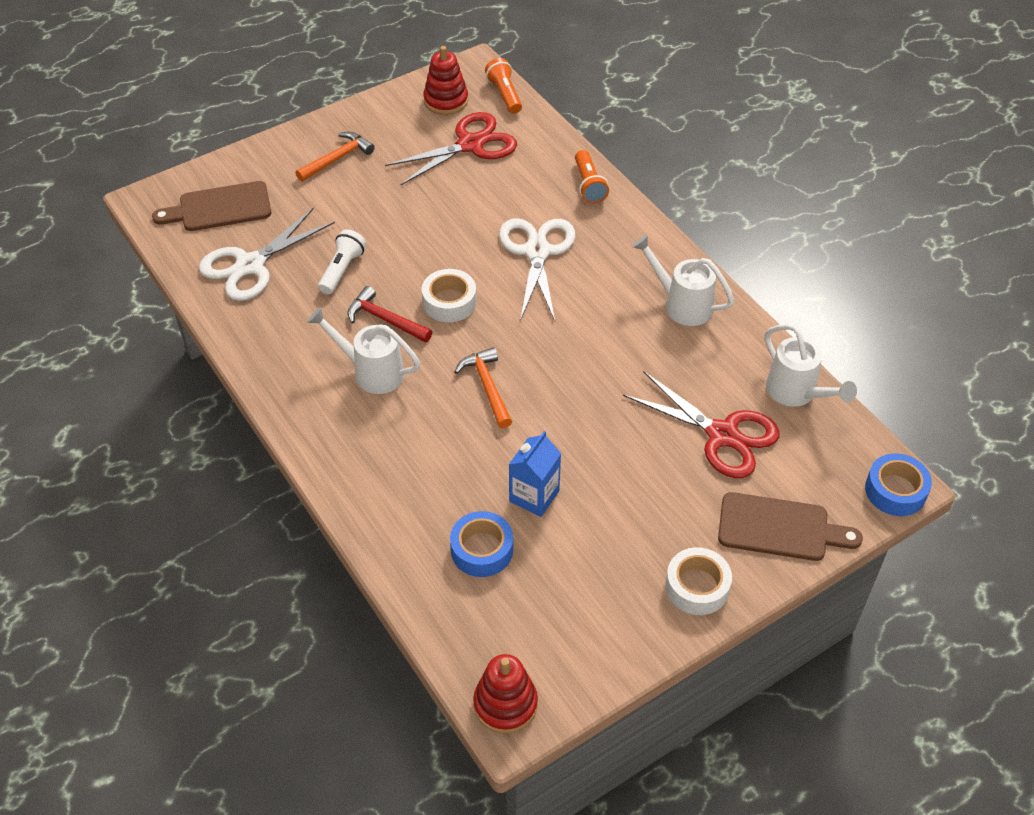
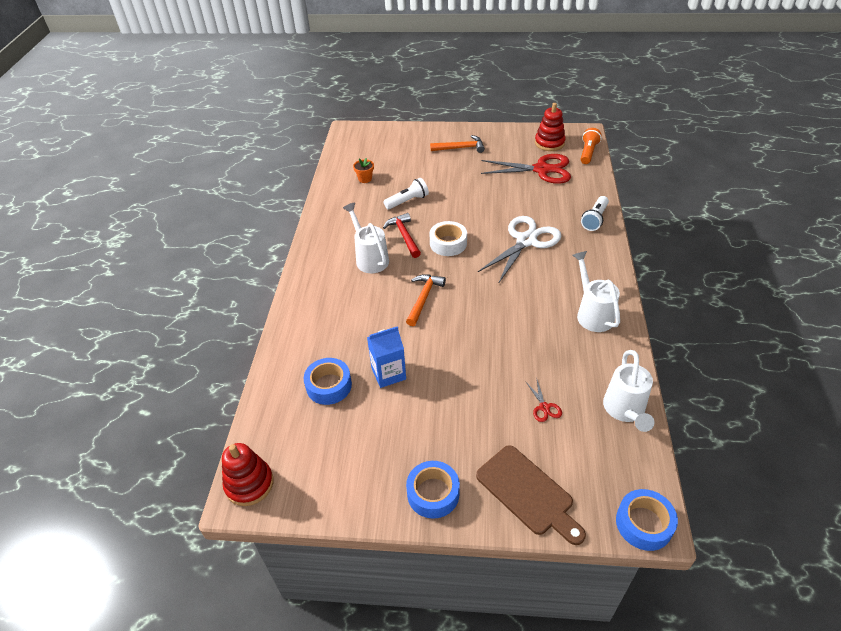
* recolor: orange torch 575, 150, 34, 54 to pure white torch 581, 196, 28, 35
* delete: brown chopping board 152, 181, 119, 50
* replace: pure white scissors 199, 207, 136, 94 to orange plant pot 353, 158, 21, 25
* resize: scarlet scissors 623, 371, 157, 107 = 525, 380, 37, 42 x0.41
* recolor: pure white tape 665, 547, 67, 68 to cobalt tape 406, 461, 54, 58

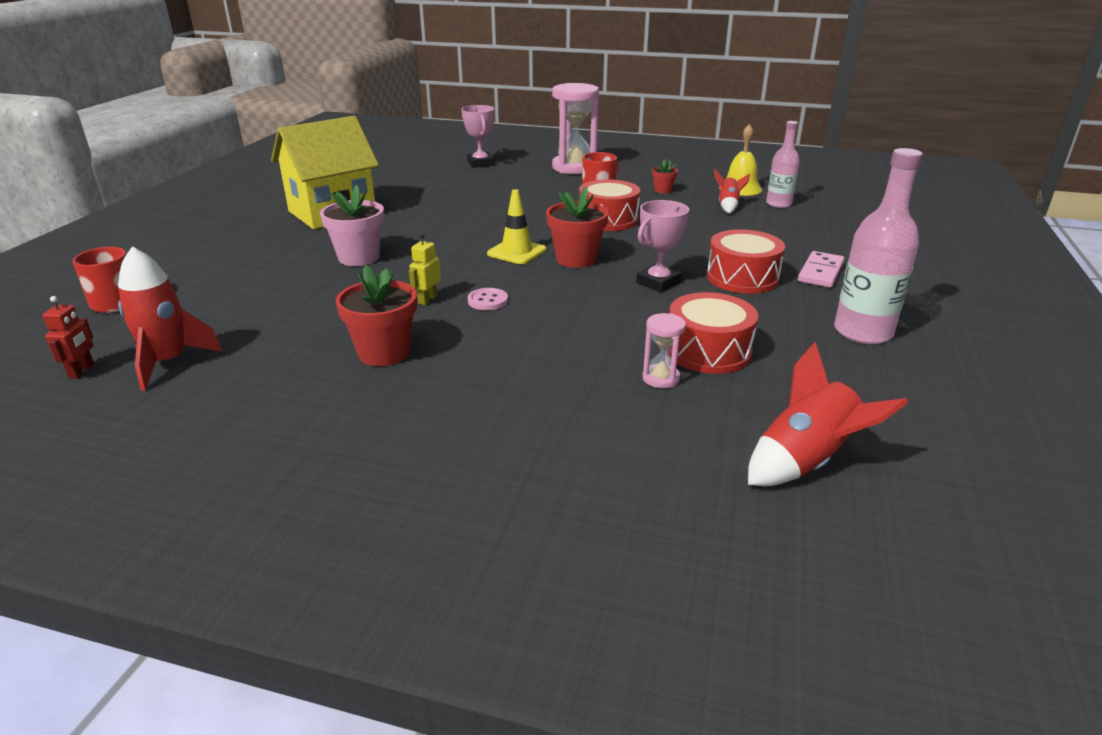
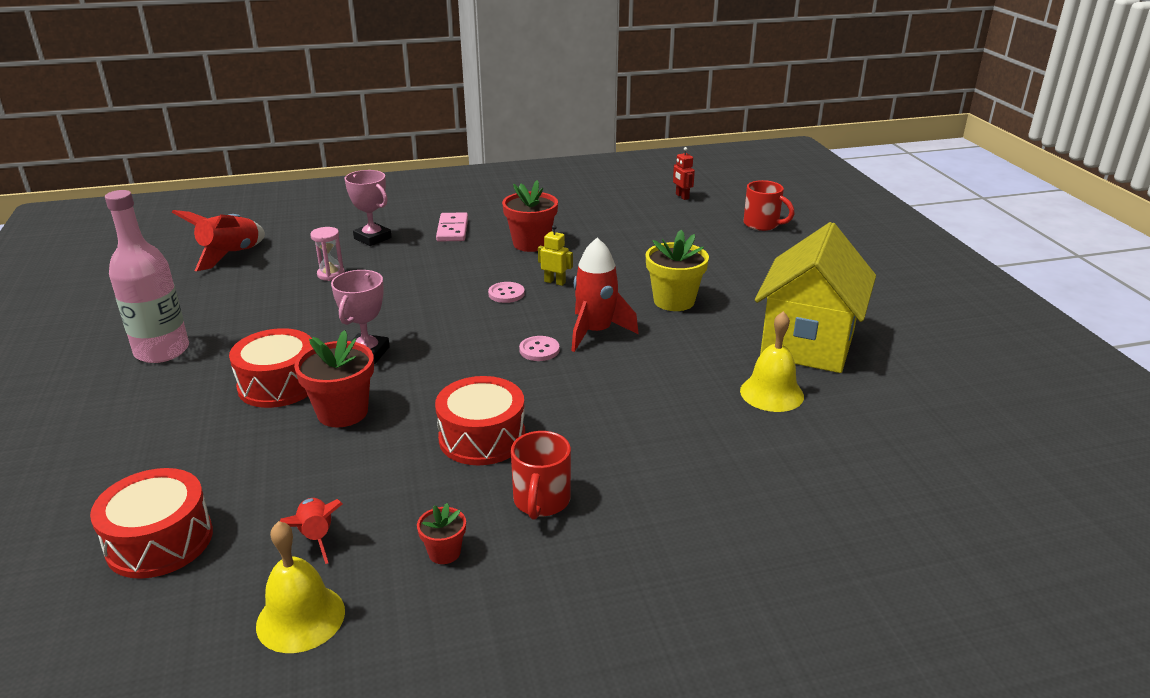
* delete: rose-pink sandglass 552, 83, 47, 91
* move: rose-pink trophy 461, 105, 34, 63 to 344, 170, 48, 76
* delete: rose-pink flask 766, 121, 34, 87
* recolor: rose-pink plant pot 320, 185, 64, 81 to bright yellow plant pot 646, 230, 63, 81
* move: scarlet plant pot 546, 187, 63, 81 to 294, 330, 80, 97
* replace: bright yellow traffic cone 487, 189, 59, 75 to rose-pink sewing button 519, 336, 40, 25
* rotate: bright yellow toy robot 409, 233, 32, 72 = 538, 225, 35, 61 60 degrees counterclockwise
* move: scarlet toy rocket 118, 247, 105, 144 to 571, 238, 68, 114
* move: rose-pink domino piece 798, 251, 47, 37 to 436, 212, 32, 30
* move: scarlet snare drum 669, 292, 89, 82 to 90, 468, 123, 111
* insert: bright yellow school bell 740, 311, 64, 101

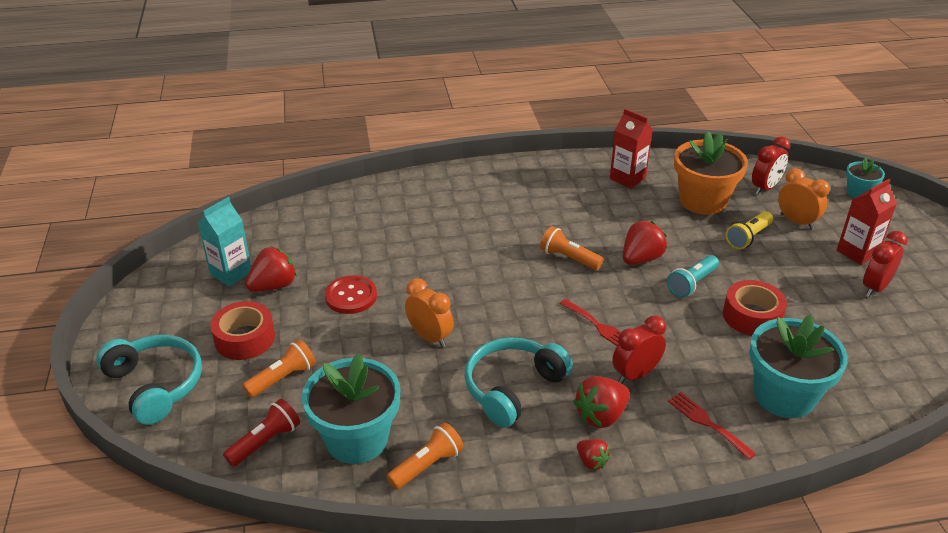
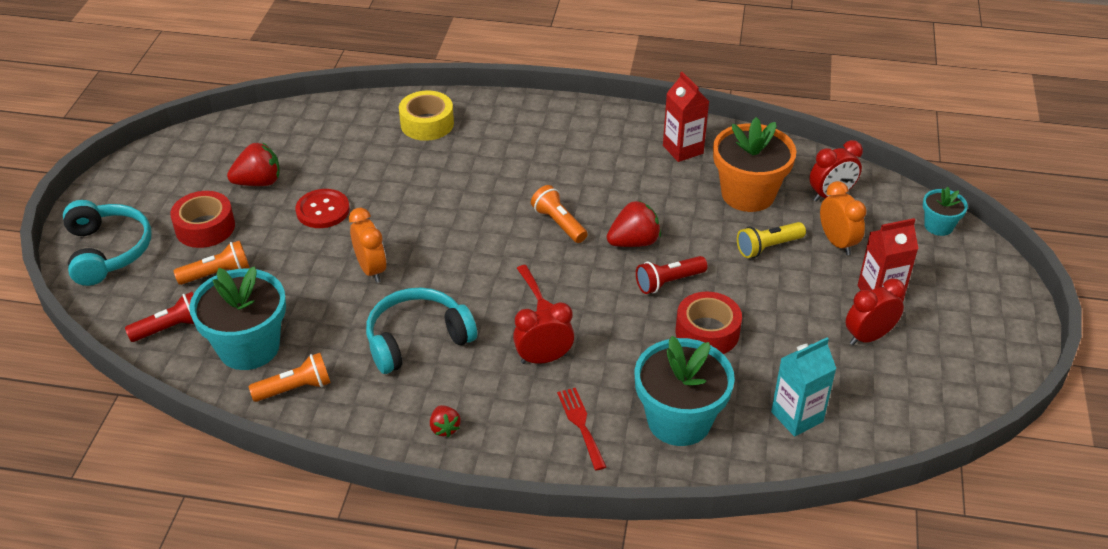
* move: turquoise carton 198, 197, 53, 90 to 771, 338, 65, 99
* recolor: turquoise torch 667, 255, 52, 43 to scarlet torch 636, 256, 72, 38
* delete: scarlet berry 573, 376, 57, 52
* insert: bright yellow tape 399, 90, 55, 51

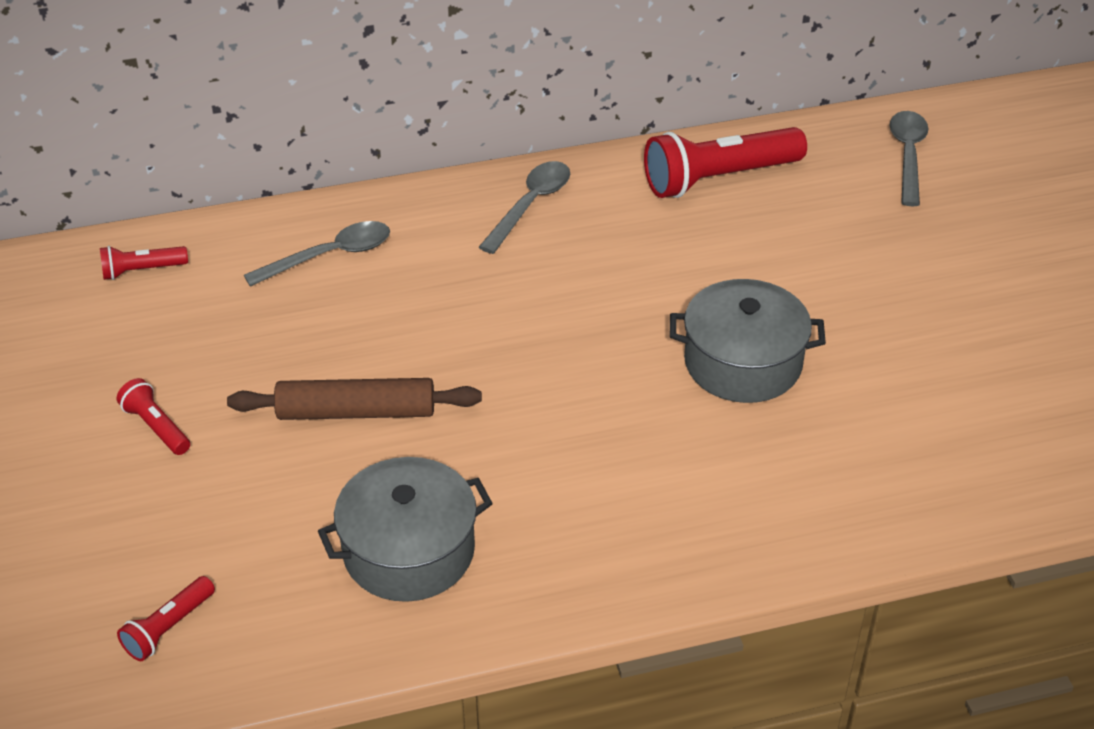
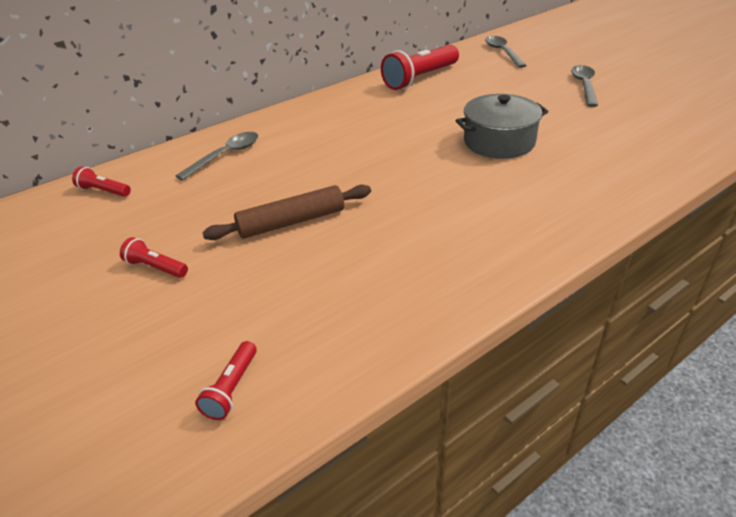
* move: ash-grey teaspoon 479, 161, 91, 93 to 571, 65, 27, 42
* rotate: scarlet torch 100, 246, 88, 34 = 72, 166, 59, 31 60 degrees clockwise
* delete: ash-grey pot 318, 457, 175, 145

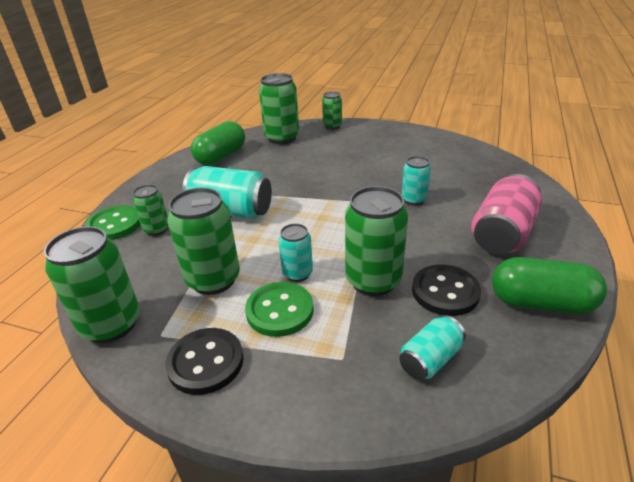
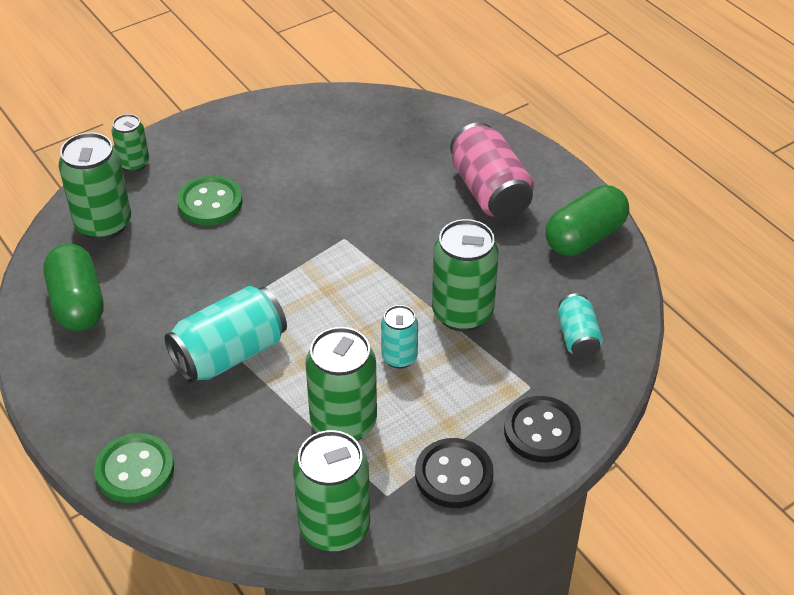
* delete: turquoise can 402, 156, 29, 49
* delete: emerald can 133, 184, 35, 52
* move: ebony sewing button 412, 265, 69, 51 to 504, 396, 77, 66
* move: emerald sewing button 245, 282, 69, 55 to 177, 175, 66, 50

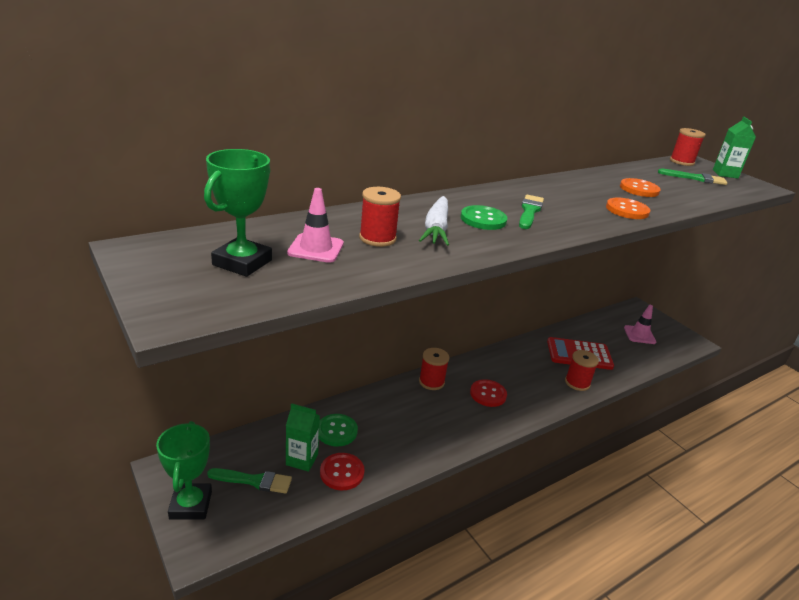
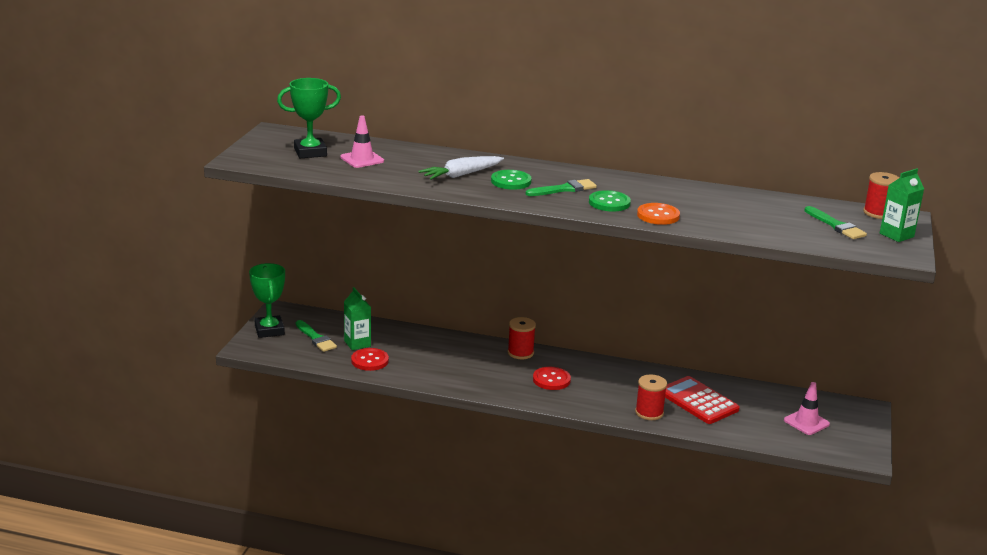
* delete: orange sewing button 620, 178, 41, 19
* delete: scarlet reel of thread 359, 187, 42, 60
* move: emerald sewing button 319, 414, 39, 33 to 589, 190, 42, 21
* rotate: emerald trophy 156, 421, 56, 98 = 249, 263, 36, 75 60 degrees counterclockwise

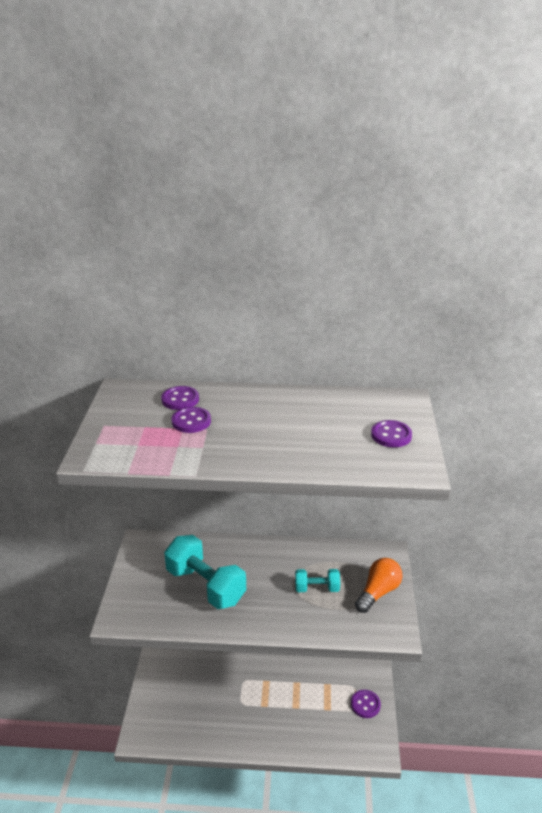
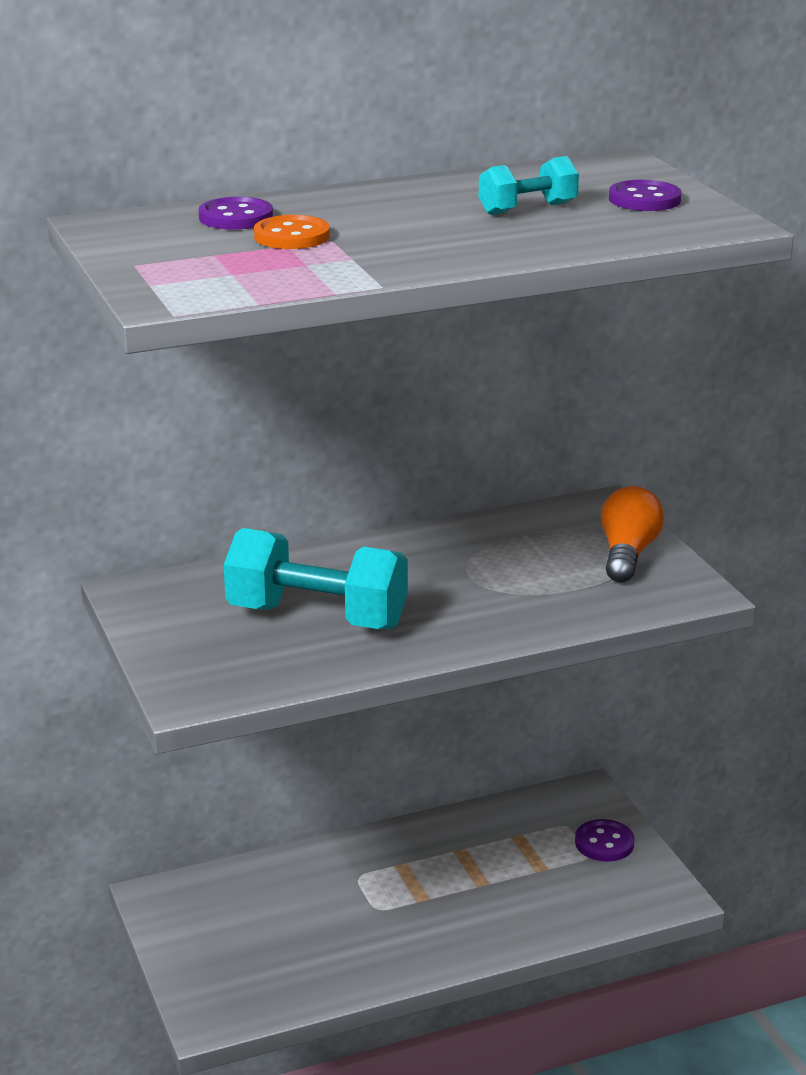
* recolor: violet sewing button 172, 407, 39, 26 to orange sewing button 254, 215, 76, 34
* move: turquoise free weight 295, 569, 45, 23 to 479, 156, 100, 59

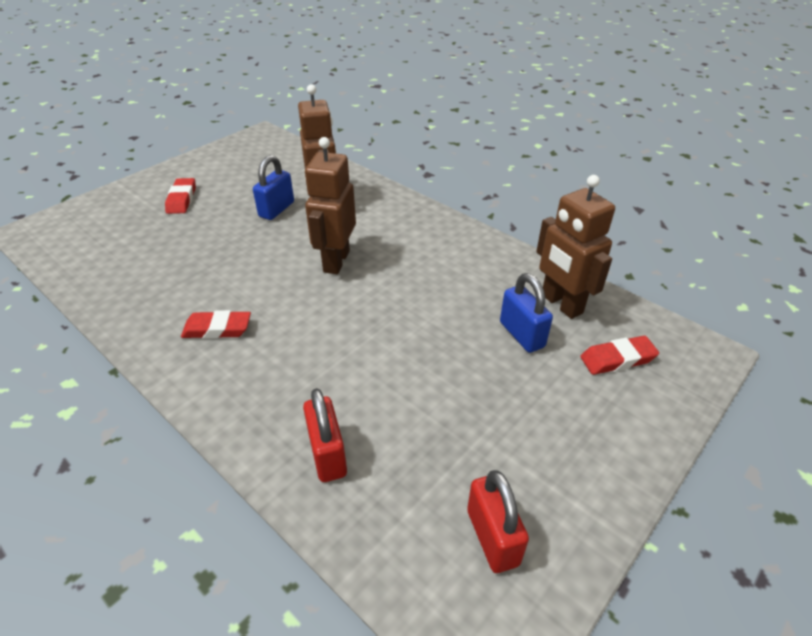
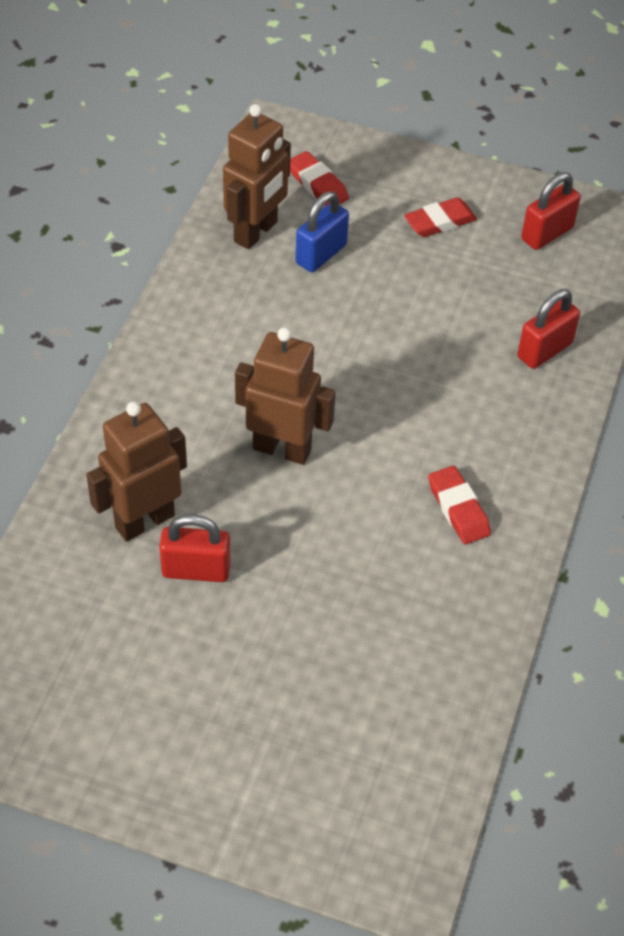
* rotate: brown toy robot 305, 137, 51, 137 = 235, 327, 101, 138 150 degrees counterclockwise
* recolor: cobalt lock 253, 155, 41, 65 to scarlet lock 159, 514, 72, 68
* move: scarlet gum eraser 165, 178, 31, 36 to 404, 197, 73, 40

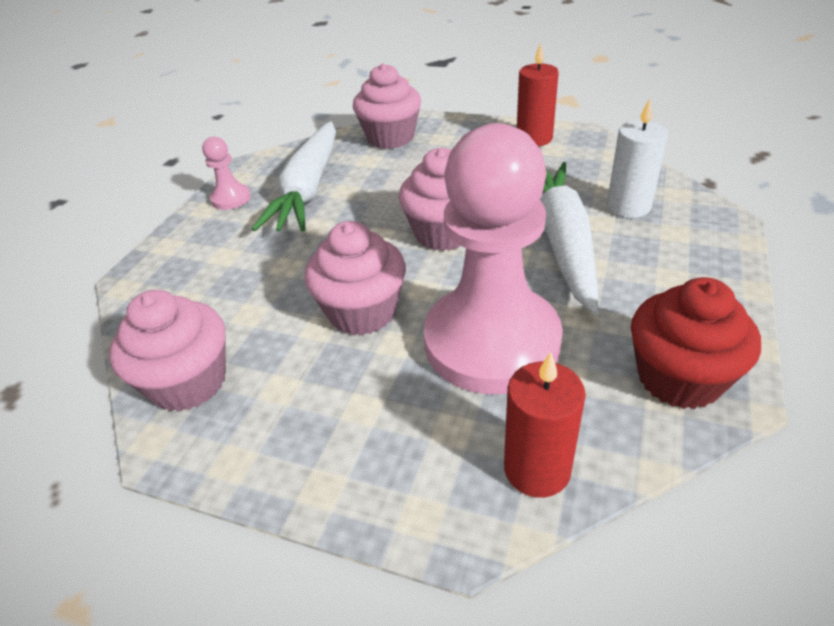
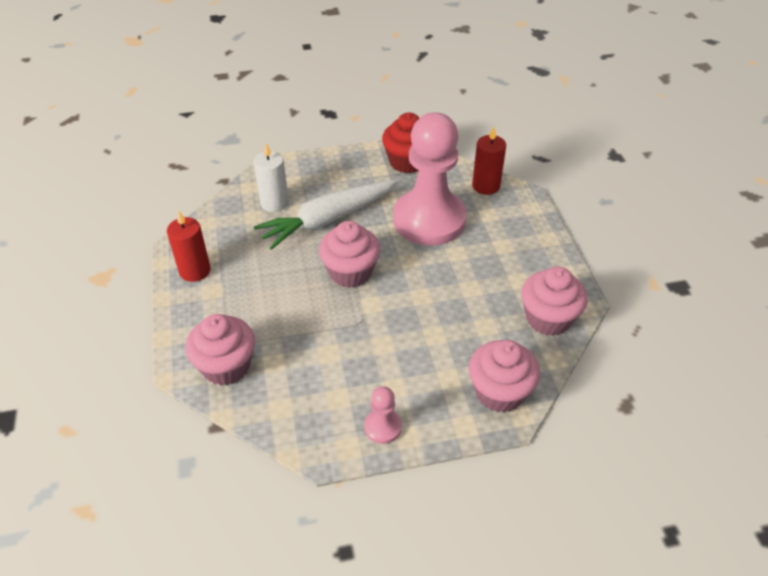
* delete: pure white root vegetable 252, 121, 84, 111
* move: rose-pink cupcake 304, 221, 102, 114 to 469, 340, 71, 73

